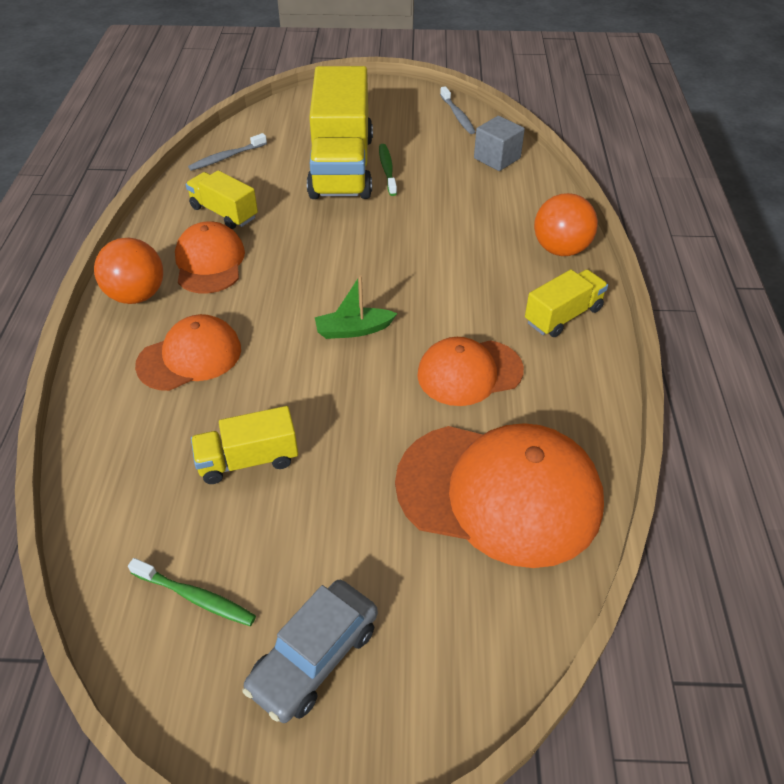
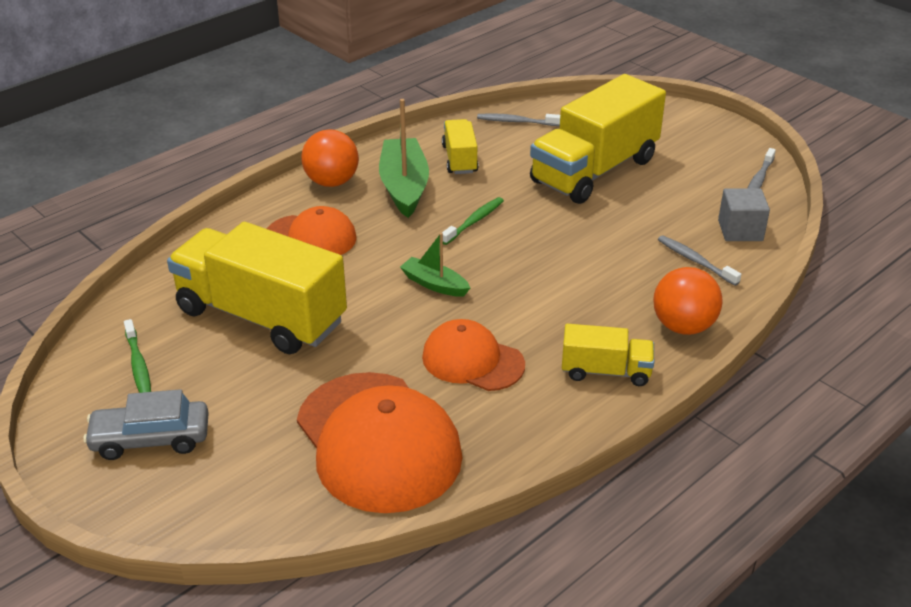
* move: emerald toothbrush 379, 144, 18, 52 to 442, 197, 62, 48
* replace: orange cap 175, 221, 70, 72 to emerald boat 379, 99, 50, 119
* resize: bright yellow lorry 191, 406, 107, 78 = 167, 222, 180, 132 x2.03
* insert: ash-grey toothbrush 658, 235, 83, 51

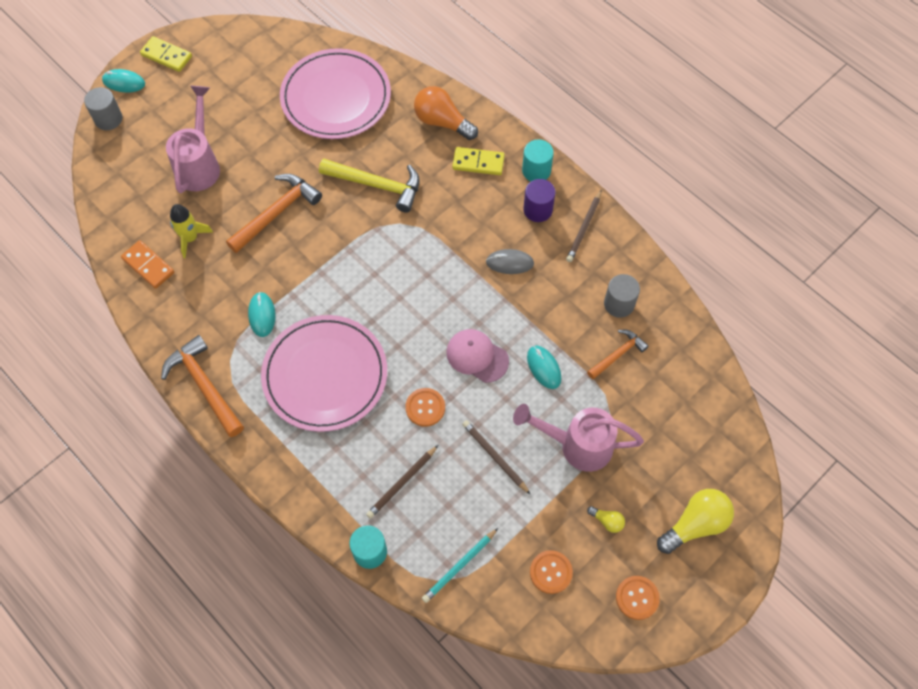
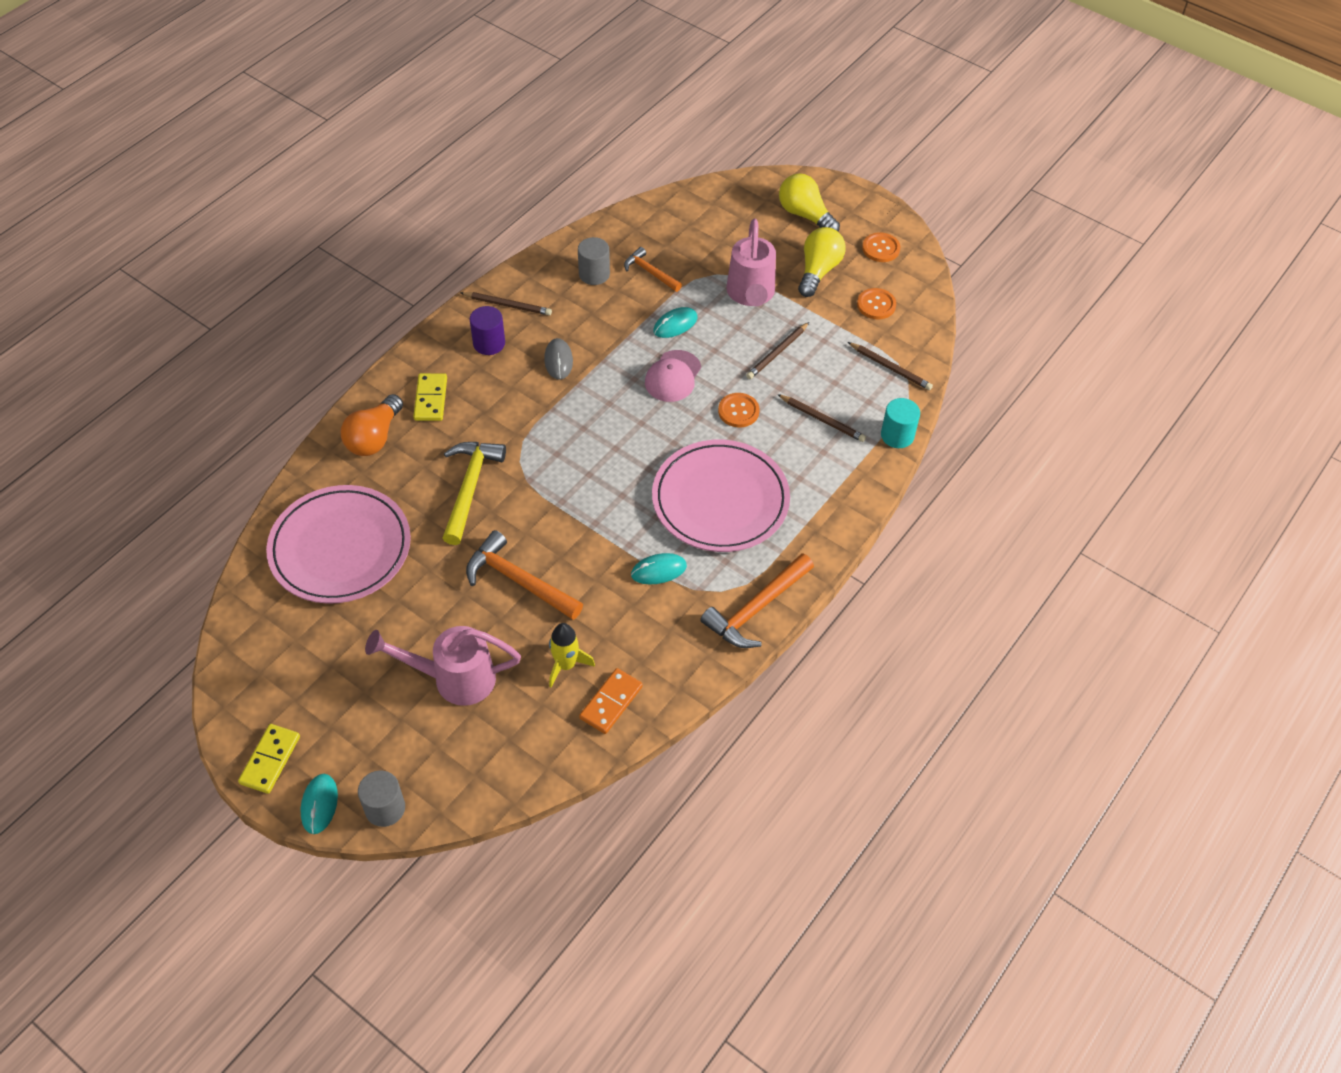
* delete: turquoise solid cylinder 522, 139, 32, 42
* resize: bright yellow bulb 587, 506, 38, 27 = 798, 227, 48, 70 x2.11
* recolor: turquoise lead pencil 422, 528, 76, 75 to brown lead pencil 848, 342, 85, 48

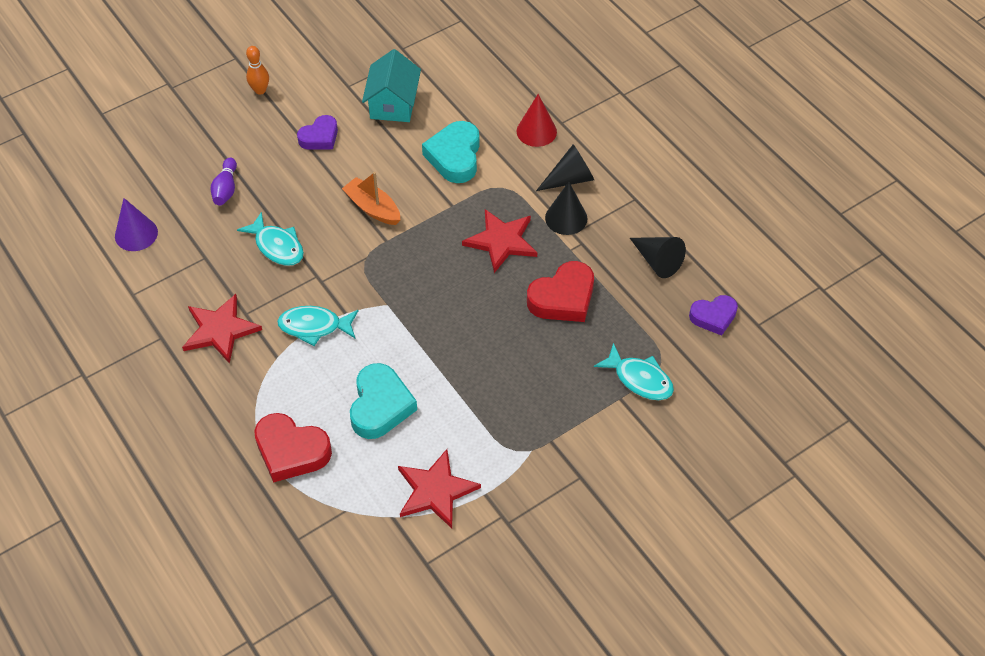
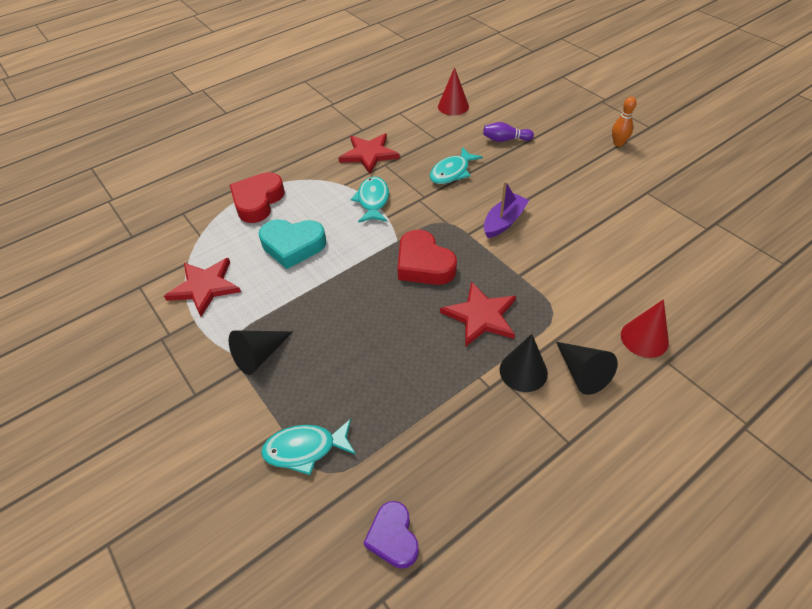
* delete: turquoise cottage 362, 49, 59, 73
* delete: violet heart shape 297, 115, 41, 35
* delete: turquoise heart shape 422, 121, 58, 62
* recolor: orange boat 342, 172, 58, 53 to violet boat 484, 181, 45, 57
* recolor: violet solid cone 115, 198, 43, 53 to scarlet solid cone 438, 67, 31, 48
* move: ebony solid cone 630, 237, 56, 41 to 229, 330, 64, 45
* move: scarlet heart shape 527, 261, 67, 61 to 397, 230, 60, 55
* rotate: turquoise toy fish 594, 343, 80, 57 = 261, 419, 95, 56 45 degrees clockwise

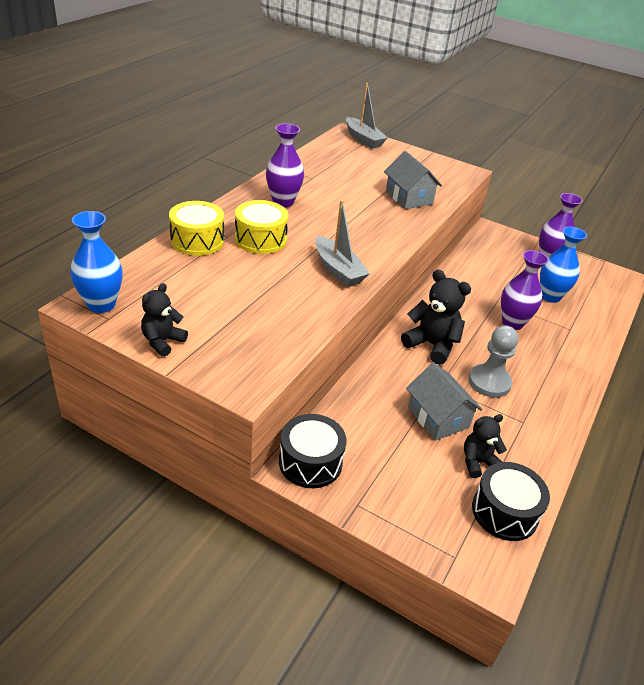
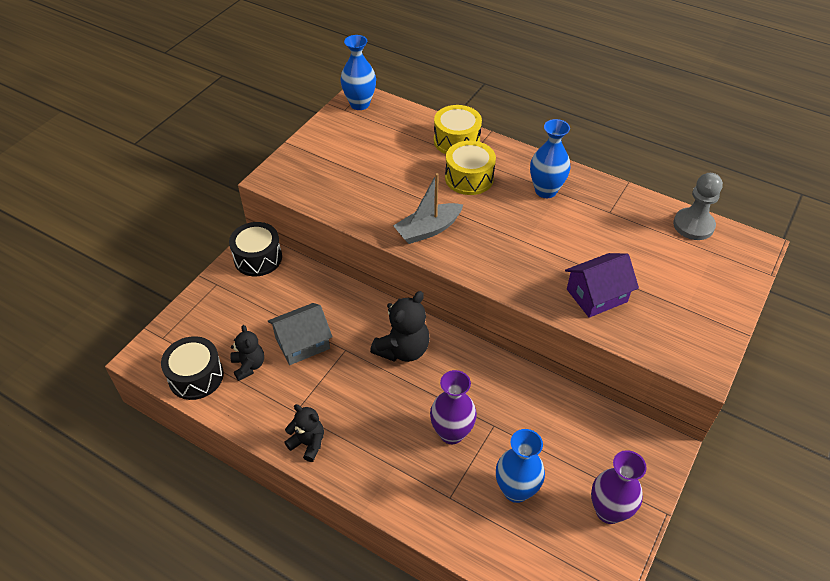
* delete: ash-grey boat 346, 83, 42, 66
* recolor: violet flower vase 266, 123, 38, 84 to cobalt flower vase 530, 119, 41, 79
* recolor: ash-grey cottage 384, 151, 58, 58 to violet cottage 565, 253, 74, 65
* move: ebony teddy bear 141, 283, 47, 74 to 284, 404, 40, 58
* move: ash-grey game pawn 468, 325, 50, 73 to 673, 173, 50, 67

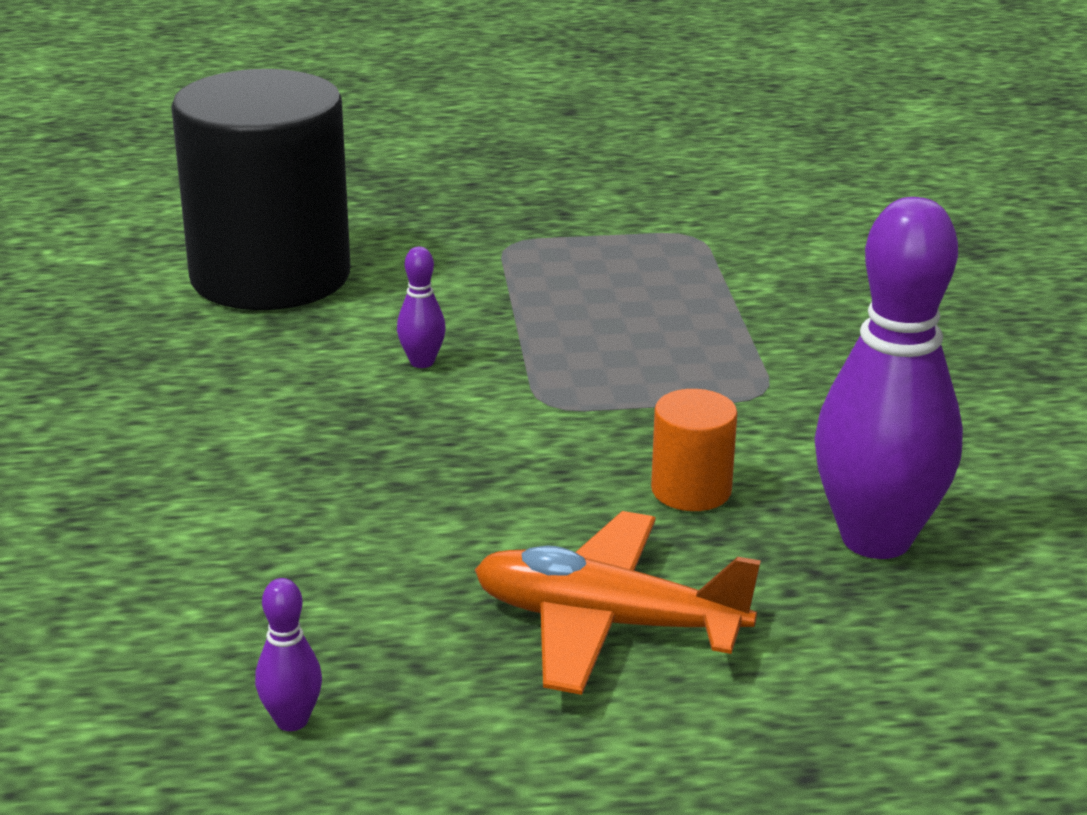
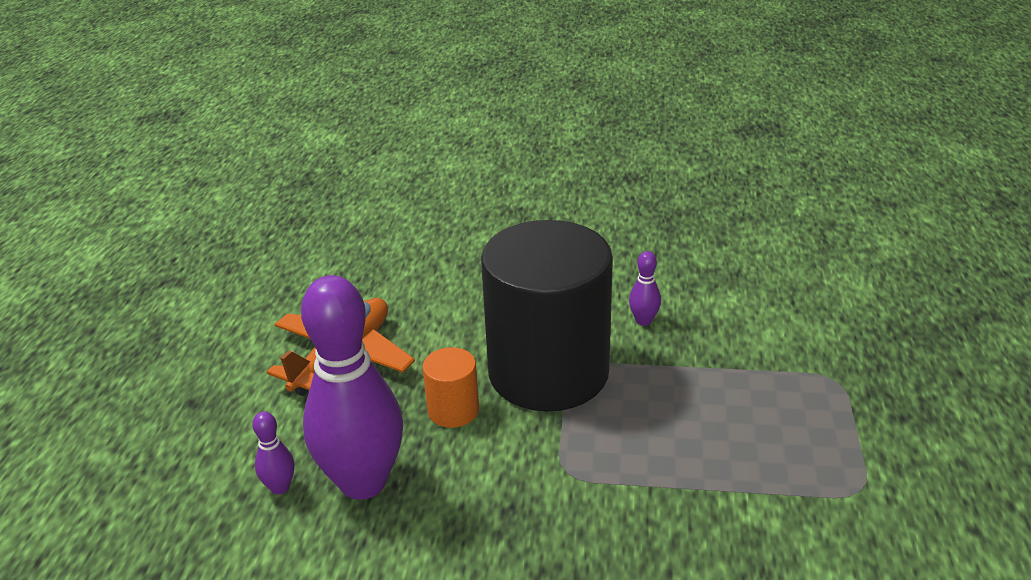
* move: ebony solid cylinder 171, 69, 179, 241 to 481, 220, 132, 191
* move: violet skittle 255, 578, 67, 153 to 252, 411, 43, 84

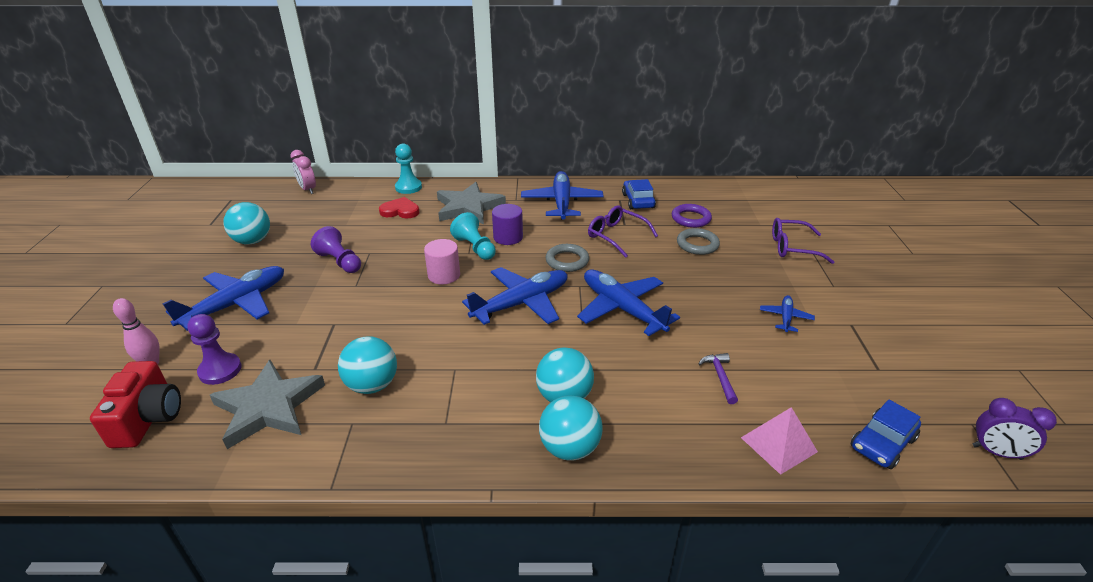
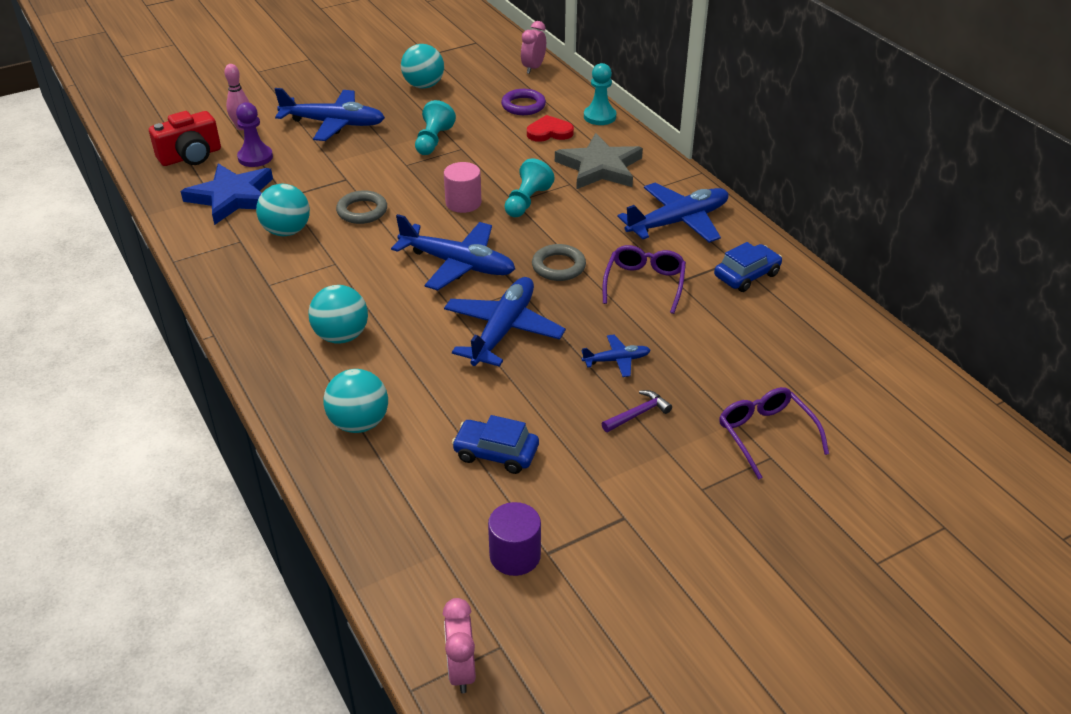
* rotate: scarlet heart shape 379, 197, 40, 22 = 527, 115, 47, 27 75 degrees counterclockwise
* move: violet solid cylinder 492, 204, 31, 41 to 488, 502, 53, 74
* move: violet ring 672, 204, 40, 24 to 501, 89, 45, 26
* recolor: violet game pawn 311, 226, 50, 47 to turquoise game pawn 415, 100, 41, 55
* move: ash-grey ring 677, 228, 43, 27 to 336, 190, 51, 34
* move: cobalt aeroplane 760, 295, 55, 37 to 582, 334, 69, 43
* move: violet hammer 698, 353, 40, 51 to 602, 390, 70, 42
* recolor: ash-grey star 210, 360, 115, 89 to cobalt star 180, 163, 93, 62
* move: turquoise sphere 539, 395, 64, 66 to 323, 369, 65, 64
* recolor: violet clock 973, 398, 84, 62 to rose-pink clock 443, 598, 33, 95
* move: cobalt car 851, 399, 70, 70 to 452, 415, 87, 59
* delete: rose-pink solid pyramid 741, 407, 77, 68

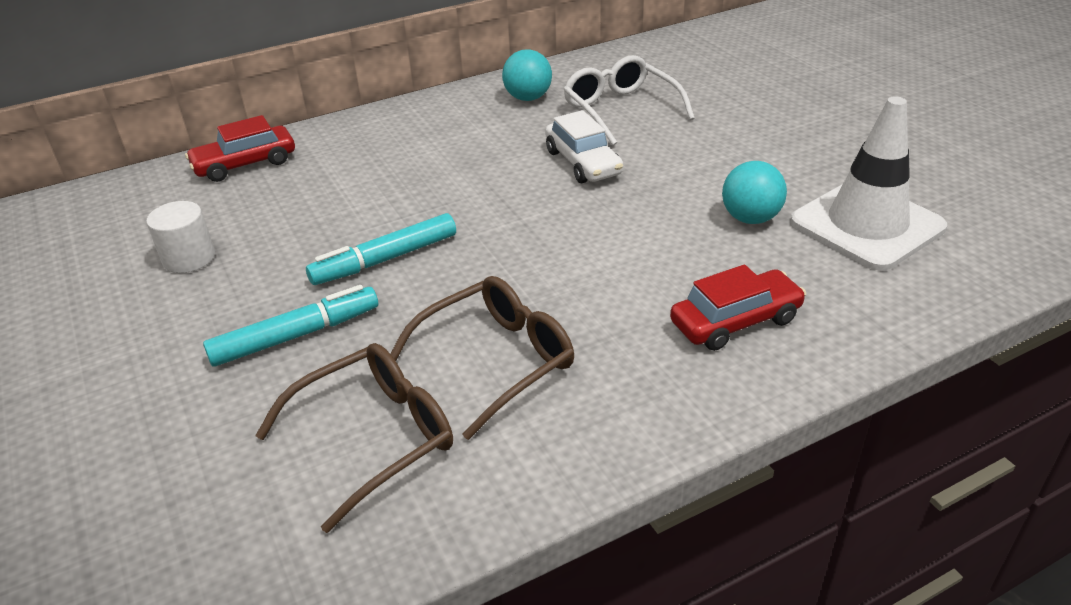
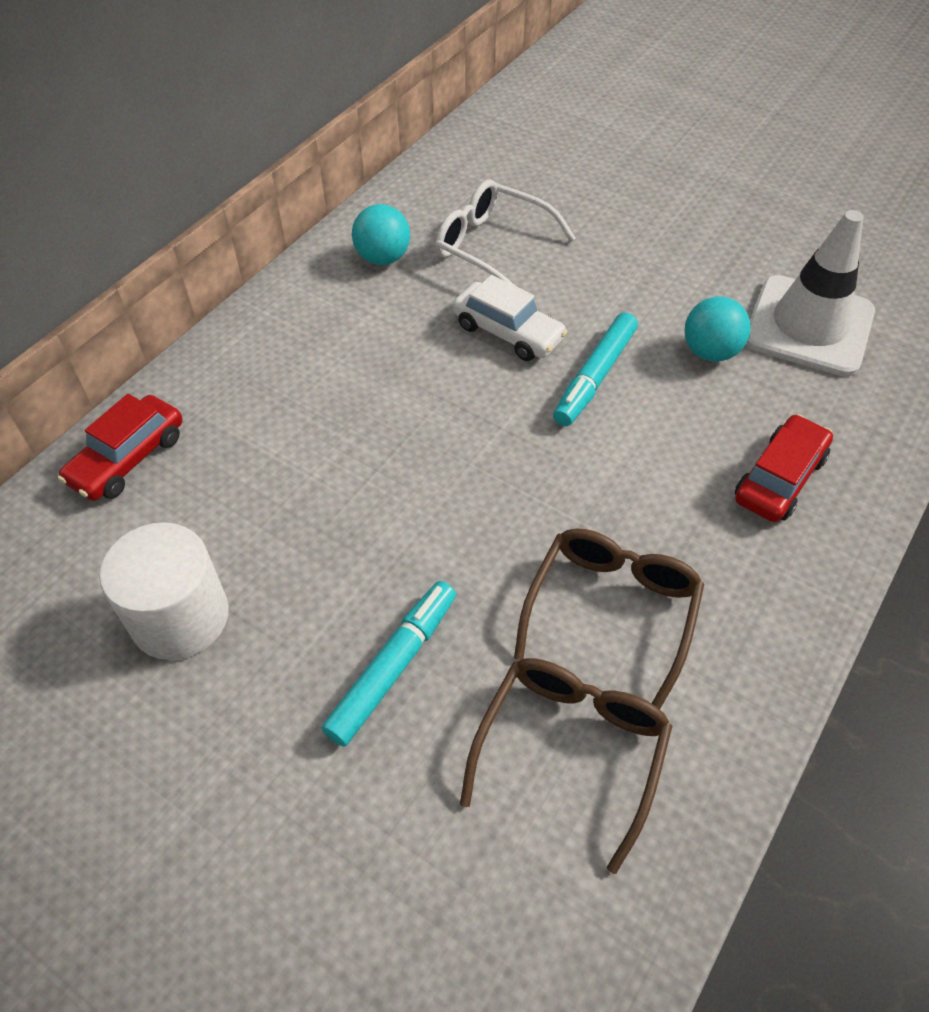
* resize: pure white solid cylinder 146, 201, 69, 72 = 100, 522, 129, 138 x1.55
* move: turquoise felt pen 306, 213, 150, 72 to 553, 312, 85, 114

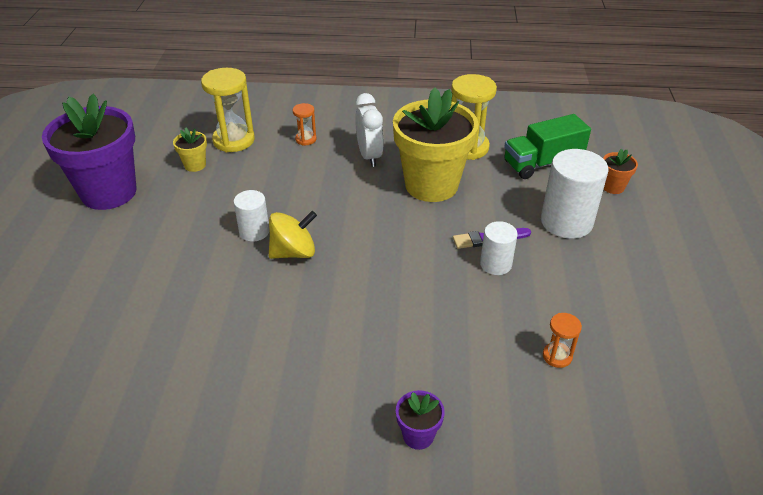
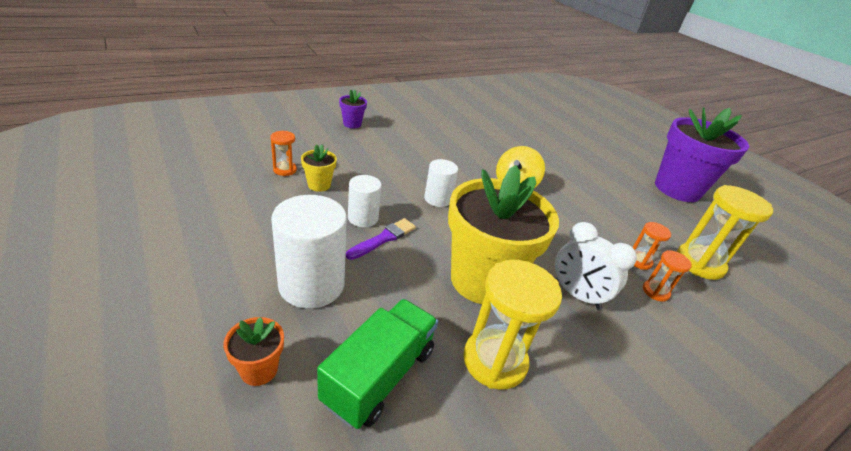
* move: bright yellow plant pot 173, 127, 34, 45 to 301, 144, 36, 48
* move: pure white solid cylinder 233, 190, 37, 51 to 424, 159, 34, 48
* insert: orange sandglass 632, 222, 39, 48

